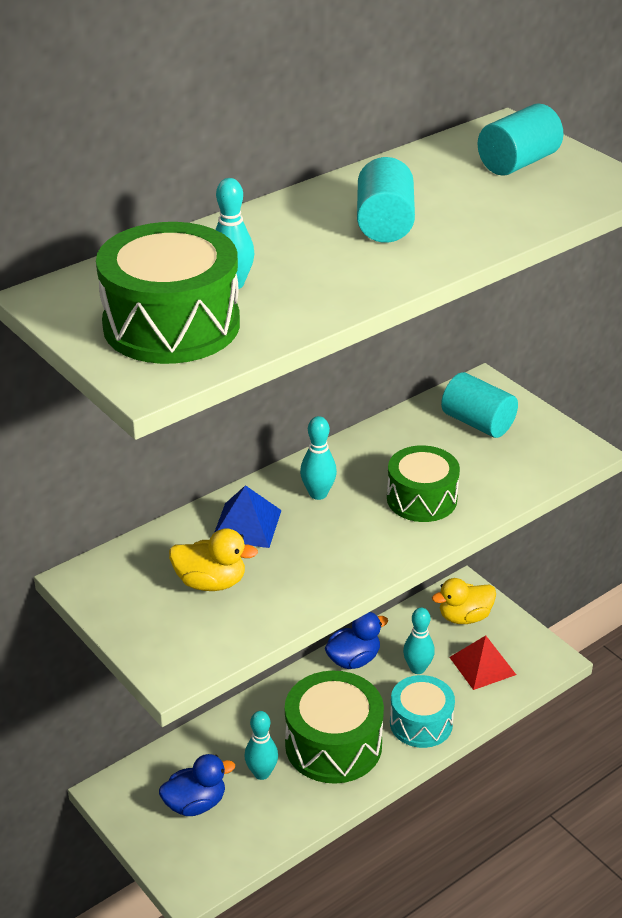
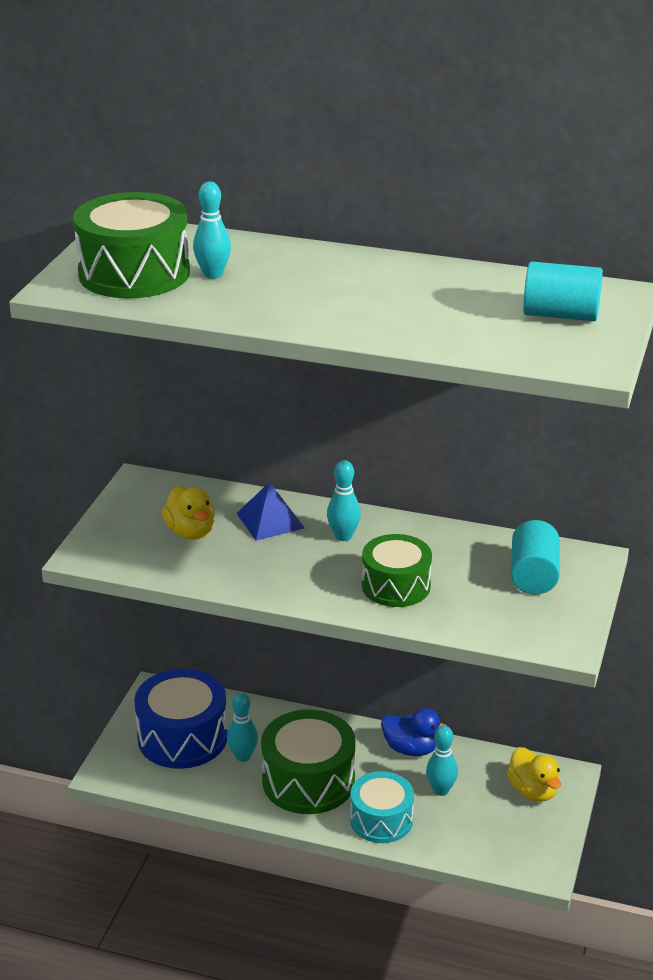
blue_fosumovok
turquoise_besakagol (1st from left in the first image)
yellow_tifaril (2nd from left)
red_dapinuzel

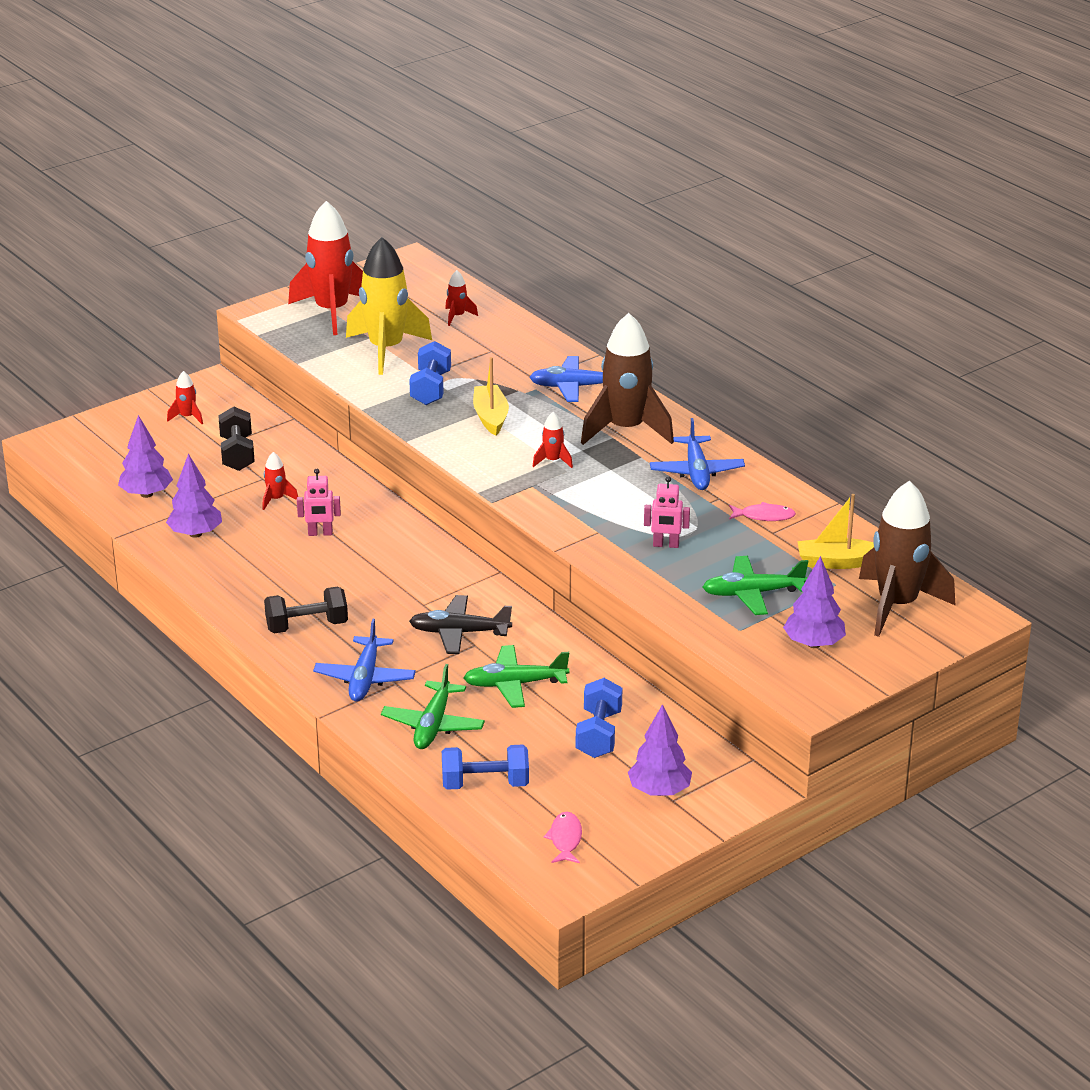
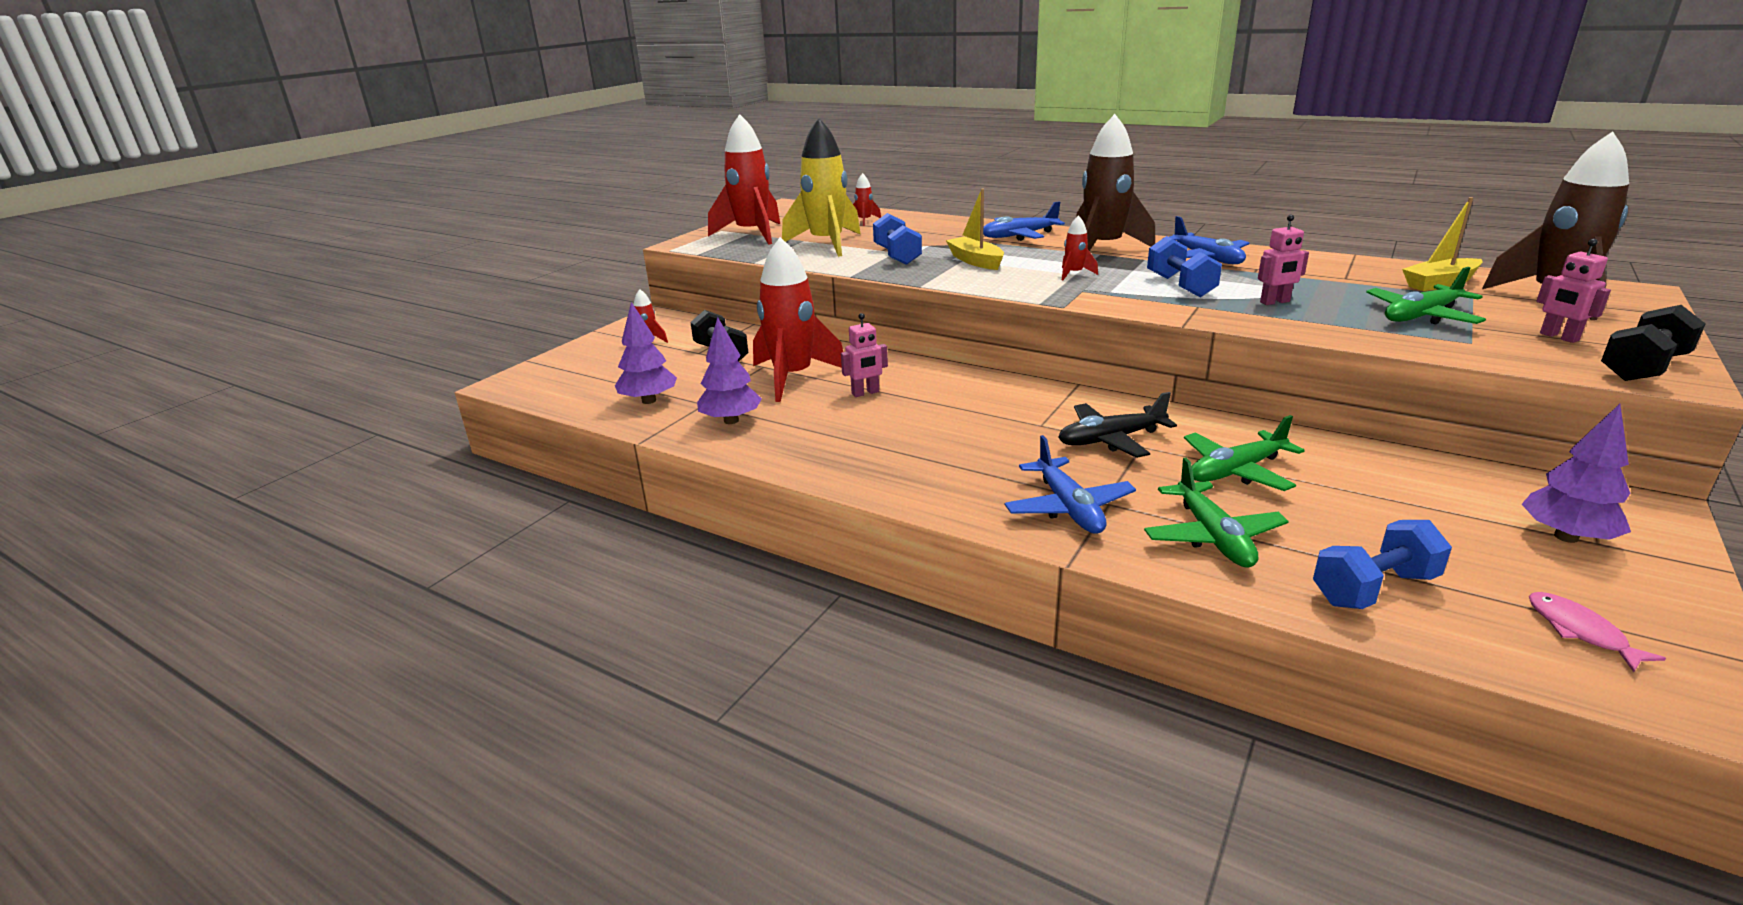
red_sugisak (3rd from left)
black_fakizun (2nd from left)
blue_fakizun (2nd from left)
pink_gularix (2nd from left in the first image)
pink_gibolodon (3rd from left)

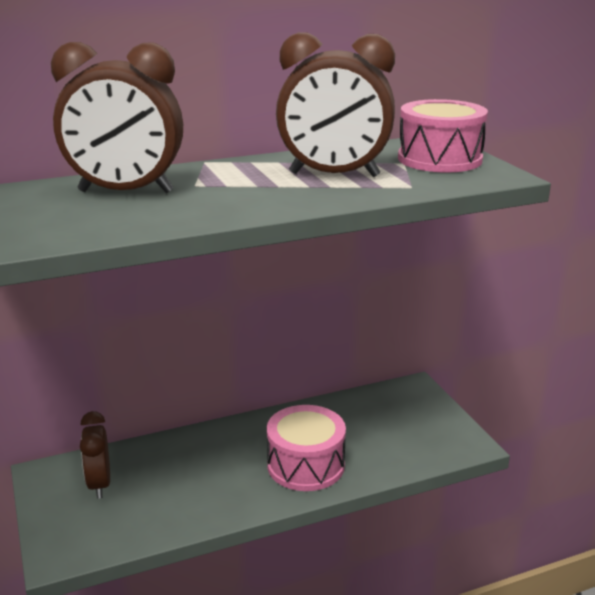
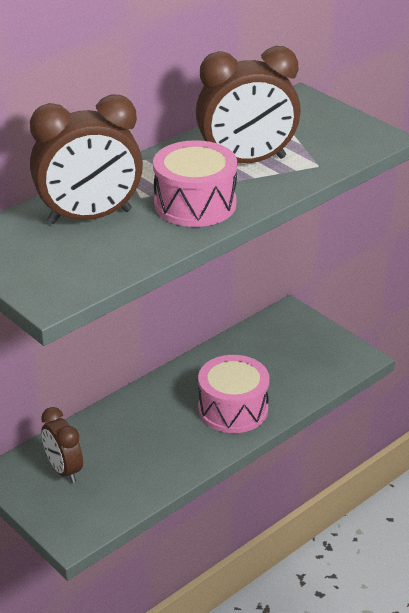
pink_fosumovok (1st from left)

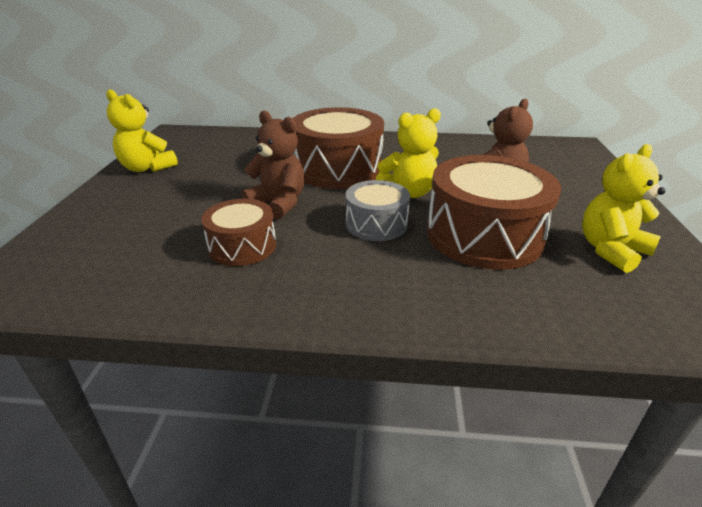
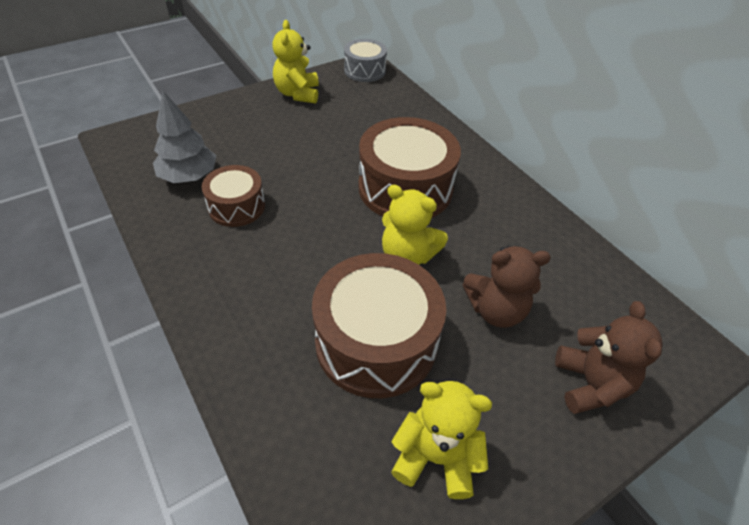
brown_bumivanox (2nd from left)
grey_fosumovok
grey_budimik

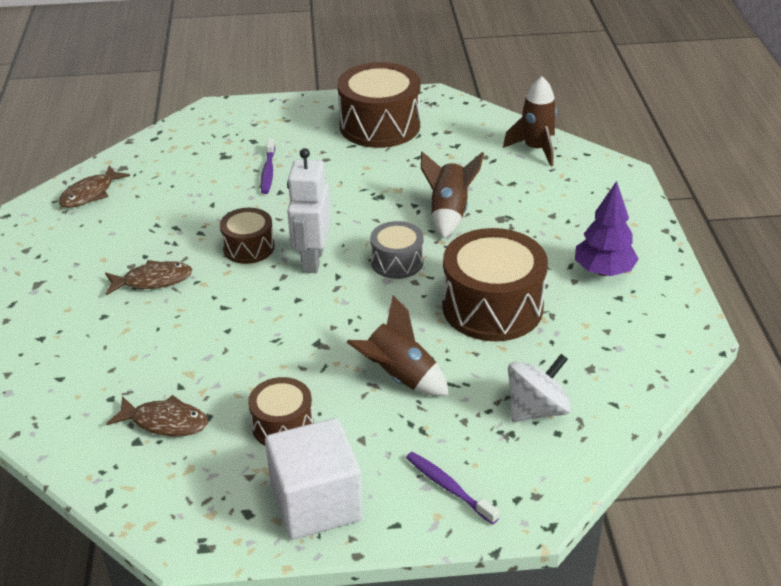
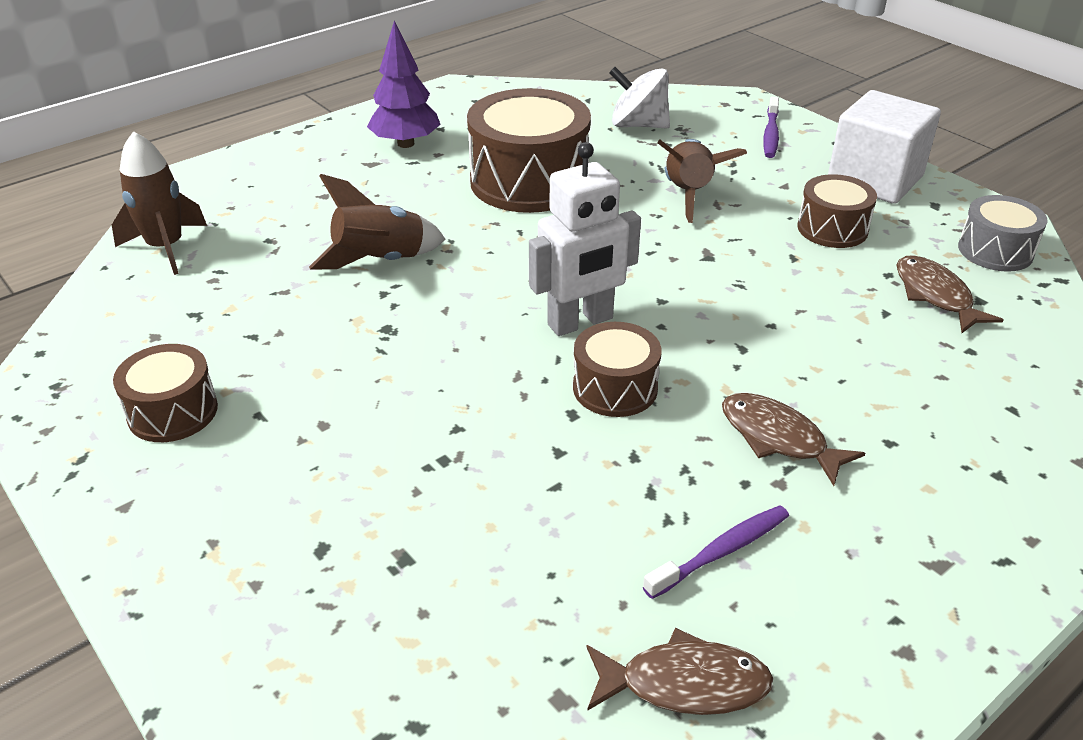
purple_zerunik (1st from left)
brown_fosumovok (1st from left)
grey_fosumovok

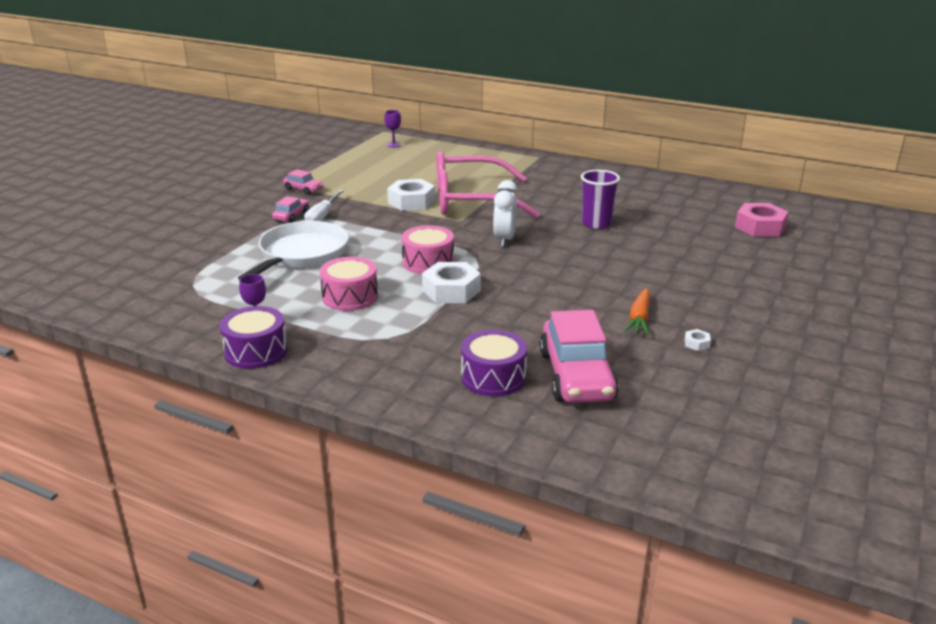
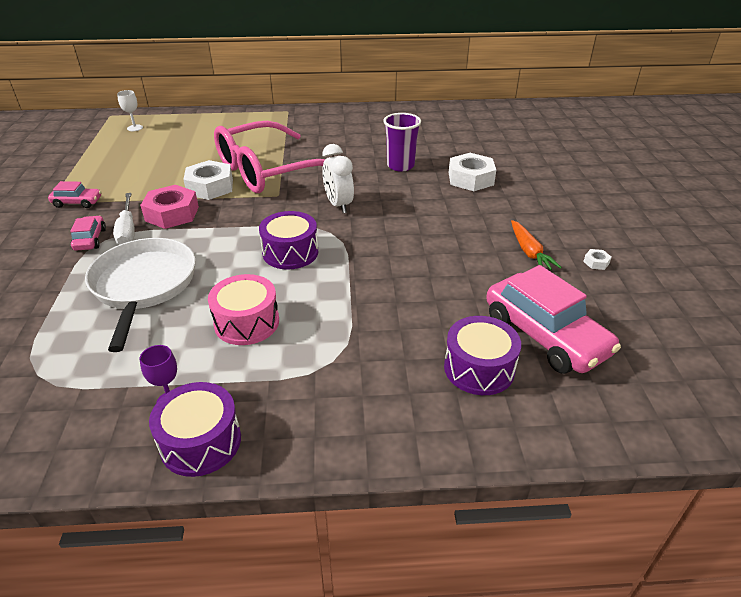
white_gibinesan
purple_fosumovok (2nd from left)
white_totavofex (2nd from left)
pink_totavofex

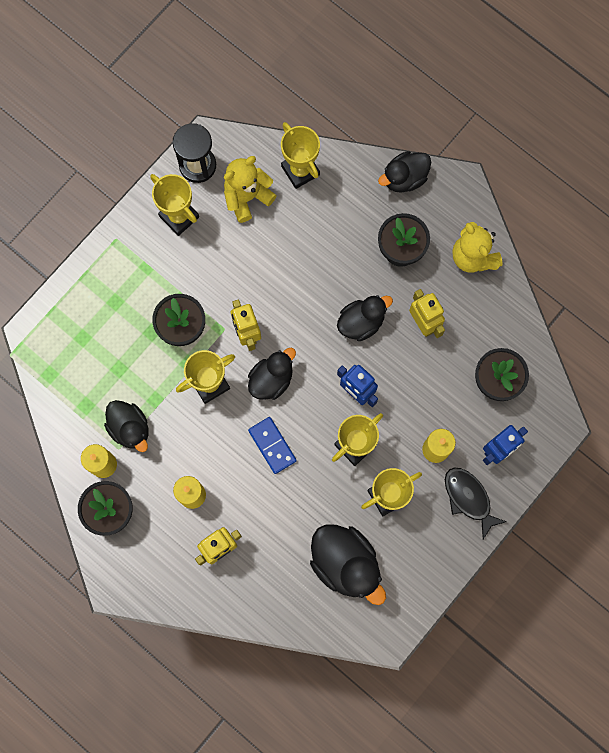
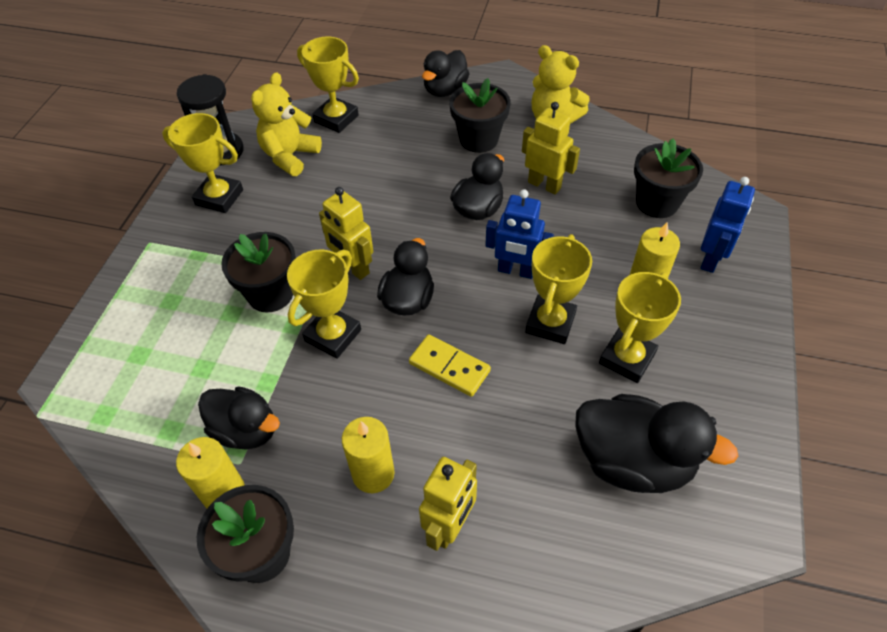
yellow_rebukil
black_gularix

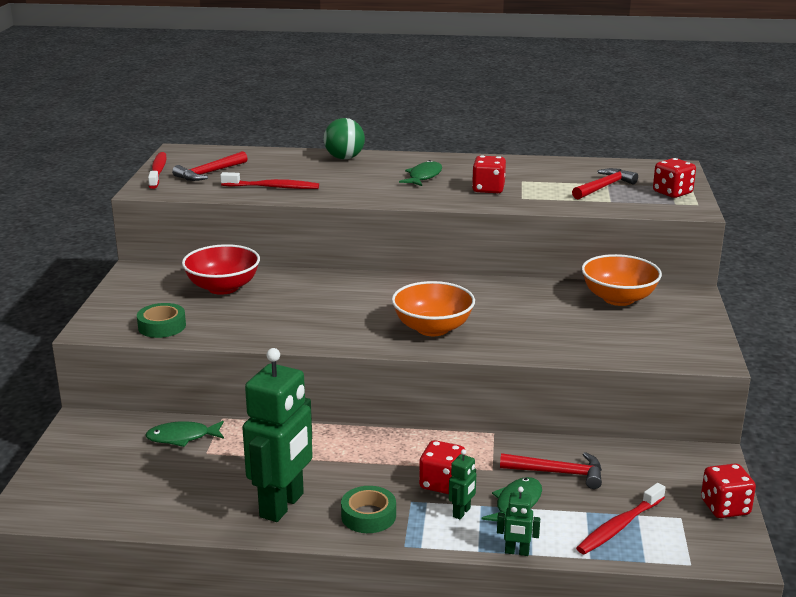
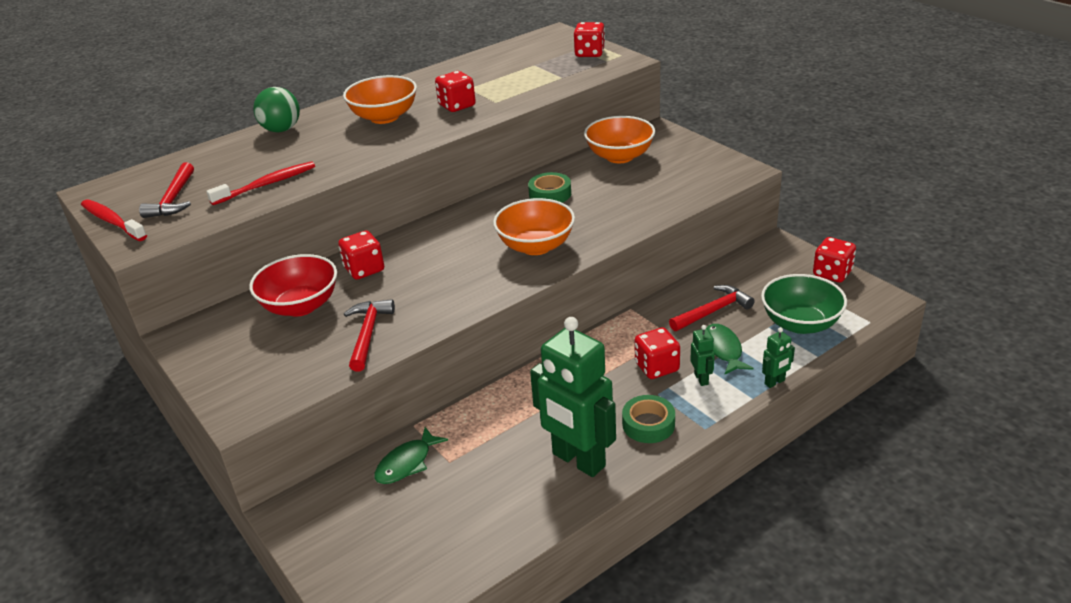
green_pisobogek (1st from left)
green_gibolodon (1st from left)
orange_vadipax (1st from left)
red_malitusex (2nd from left)
green_vadipax
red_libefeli (1st from left)

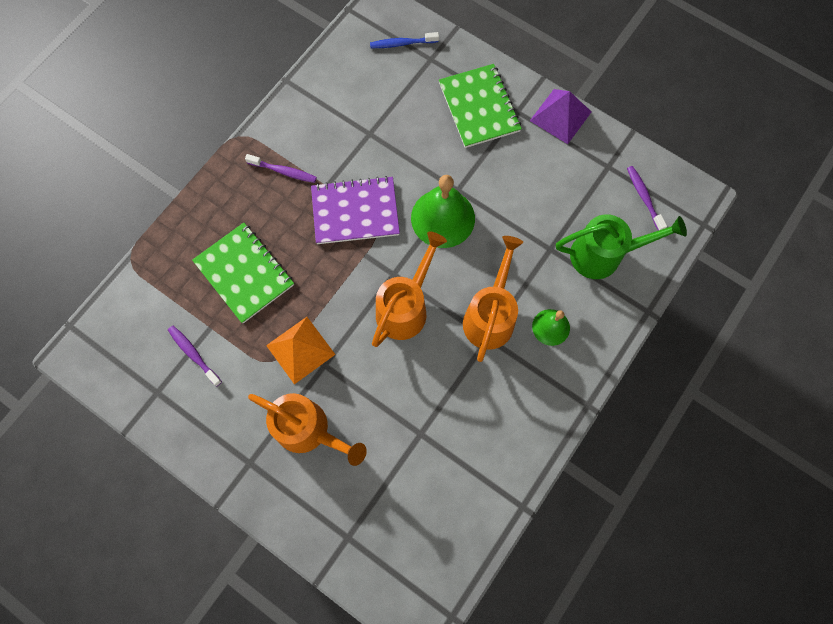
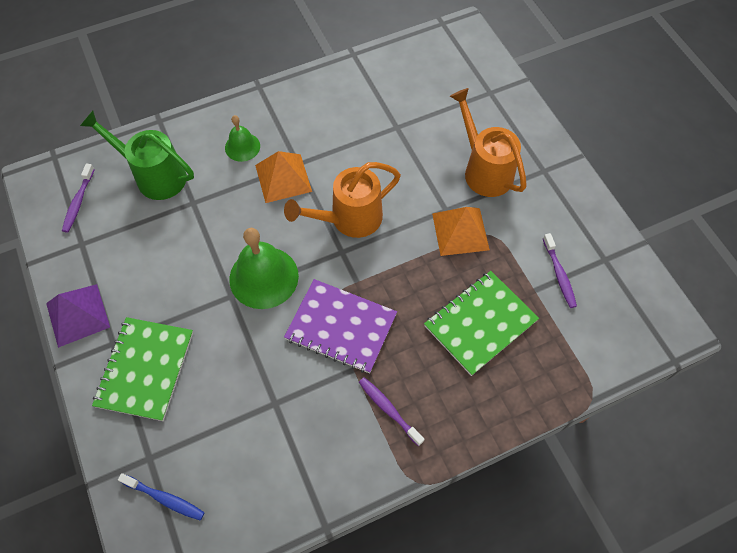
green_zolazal (2nd from left)
orange_dapinuzel (1st from left)

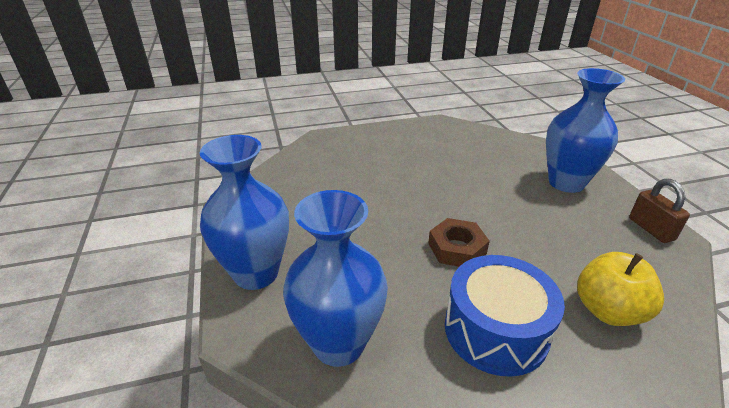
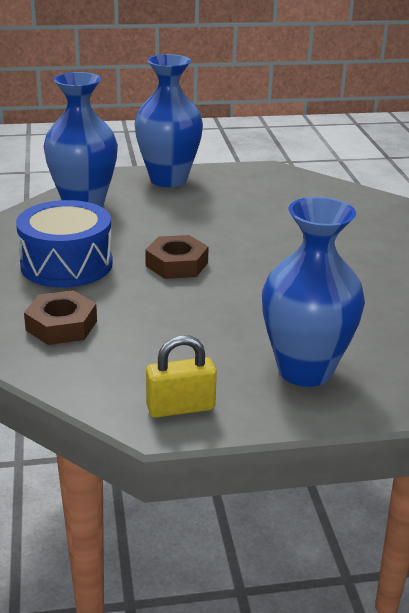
brown_totavofex (1st from left)
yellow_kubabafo

